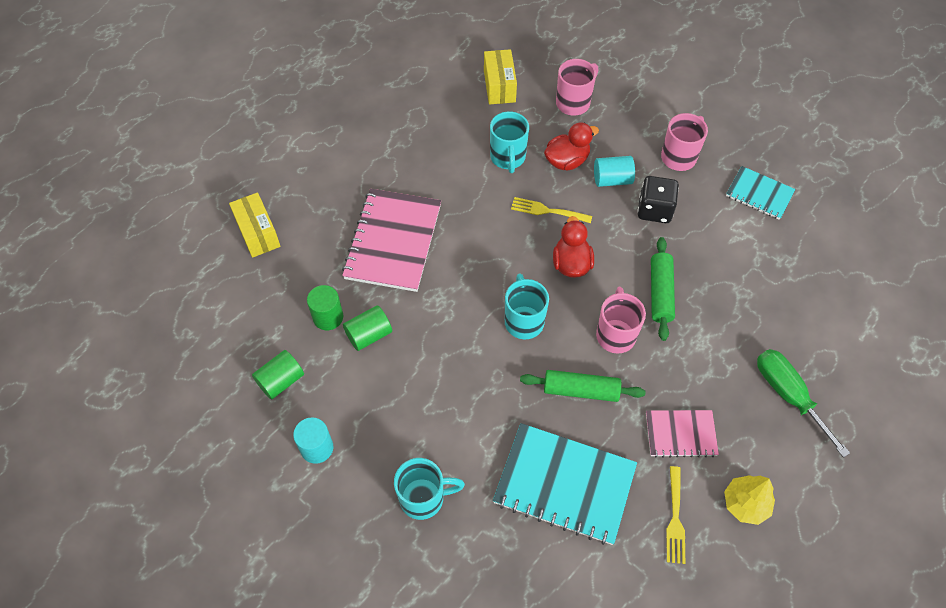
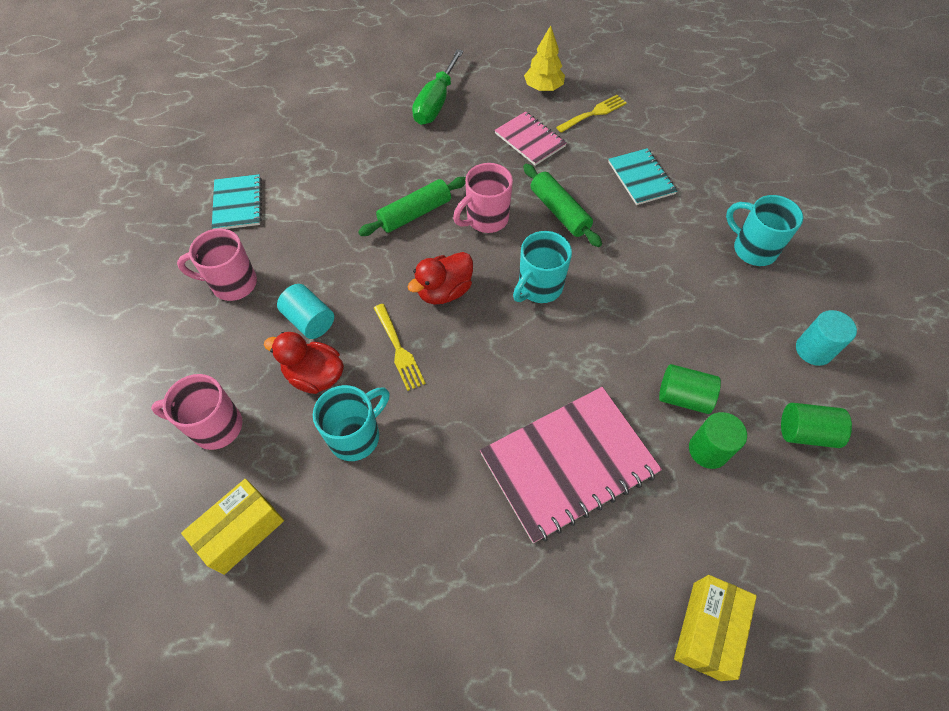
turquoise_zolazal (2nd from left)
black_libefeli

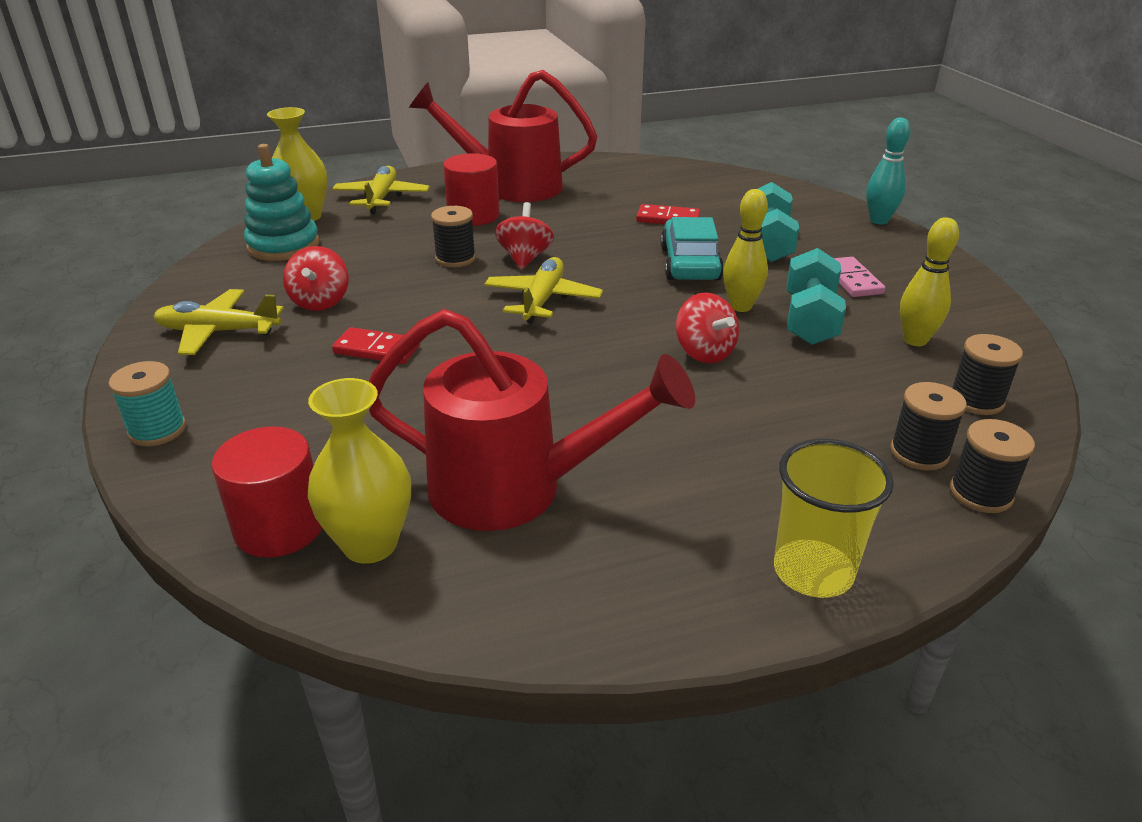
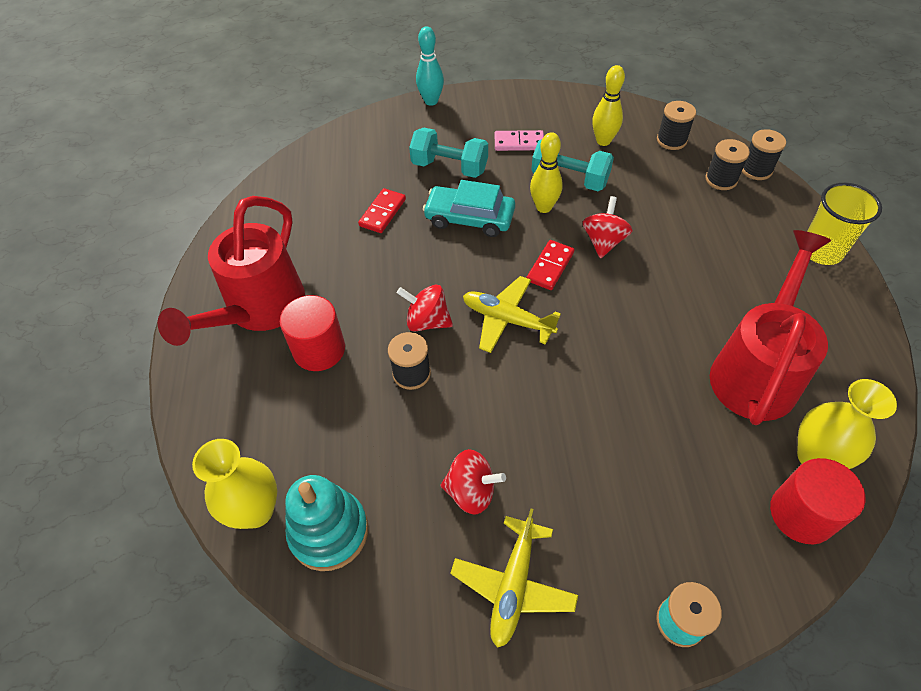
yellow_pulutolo (2nd from left in the first image)
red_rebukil (2nd from left)
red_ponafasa (3rd from left)

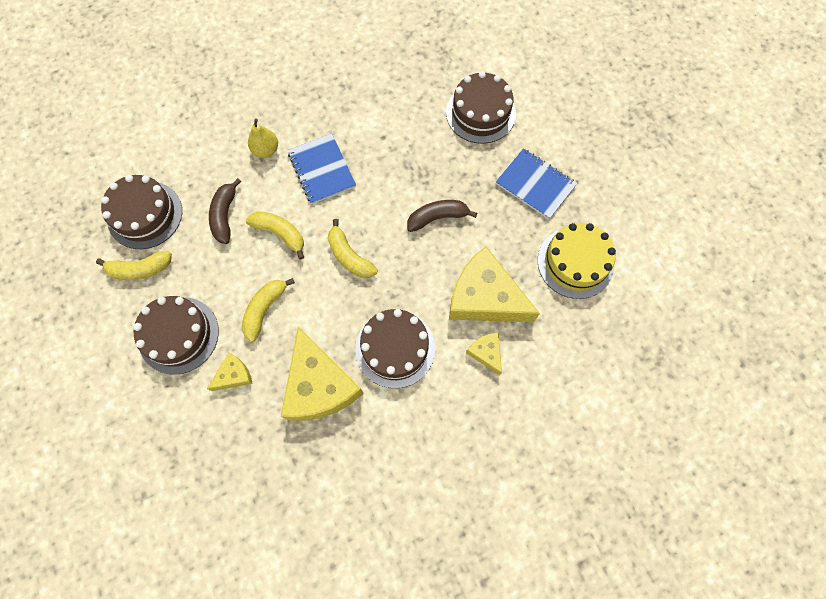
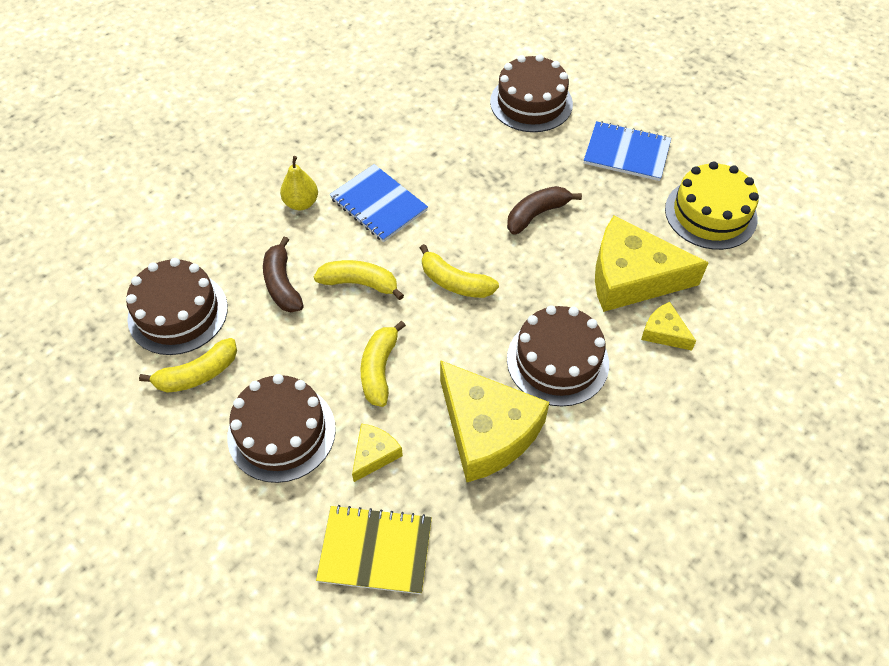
yellow_zolazal

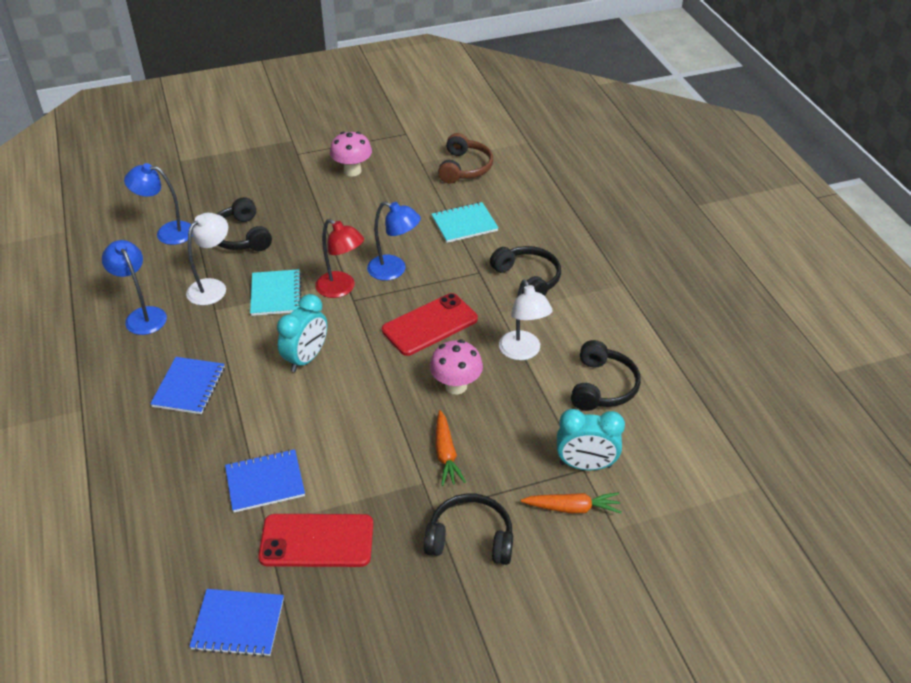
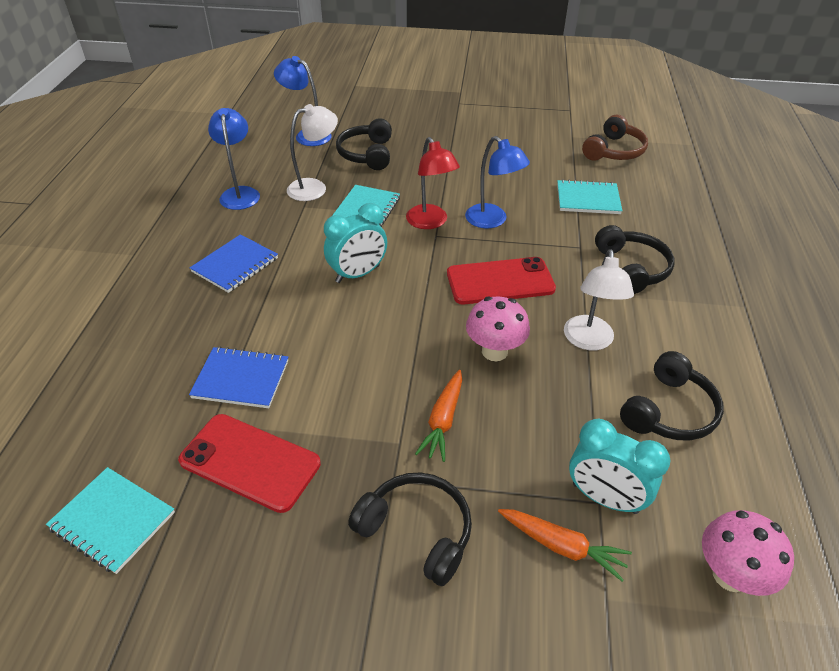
turquoise_zolazal (1st from left)
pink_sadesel (2nd from left)

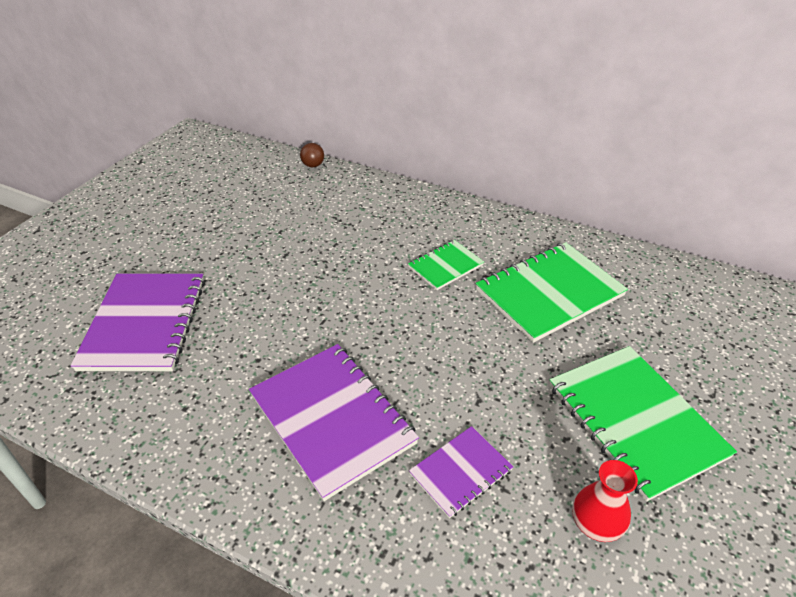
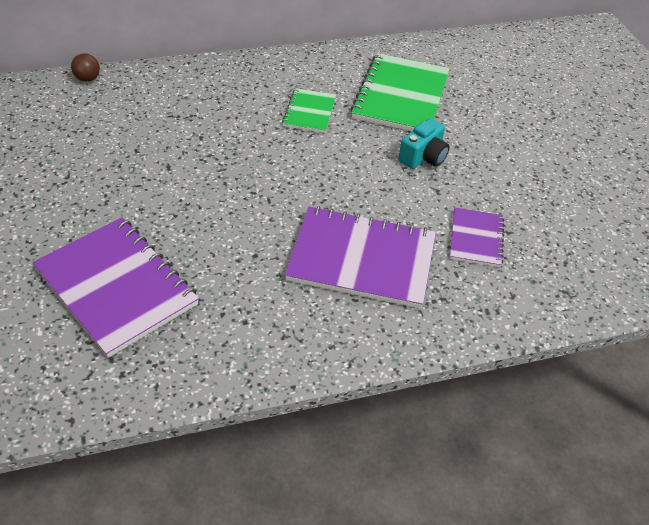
green_zolazal (3rd from left in the first image)
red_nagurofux
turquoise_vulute

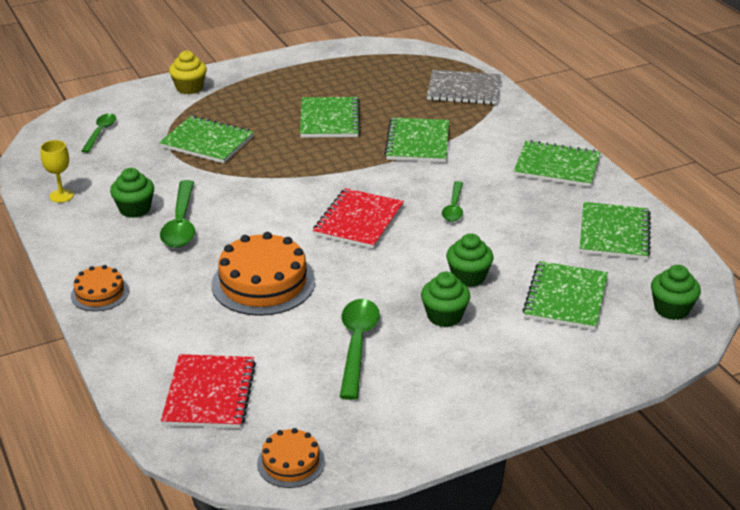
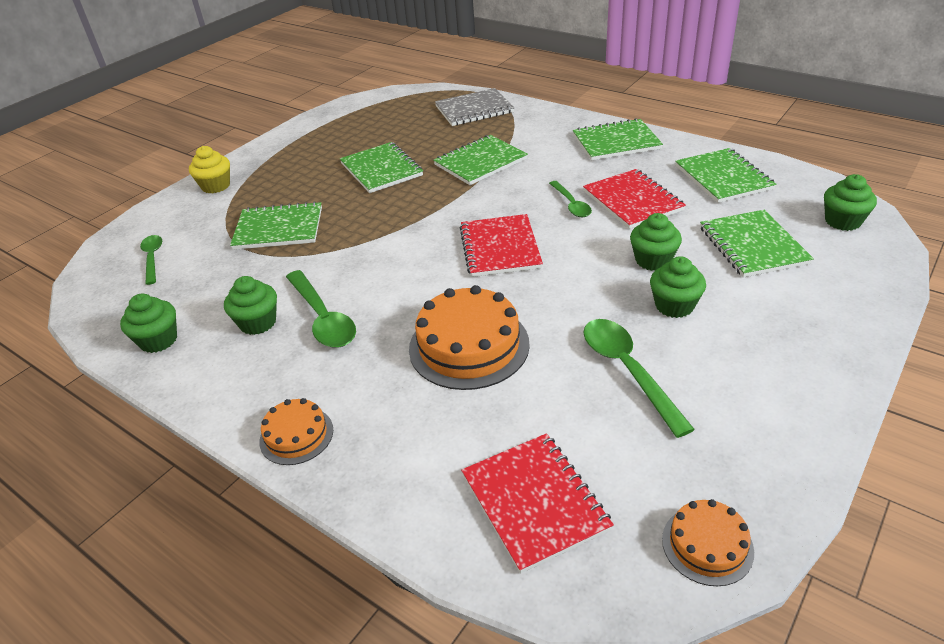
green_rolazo (1st from left)
green_zolazal (3rd from left)
red_zolazal (3rd from left)

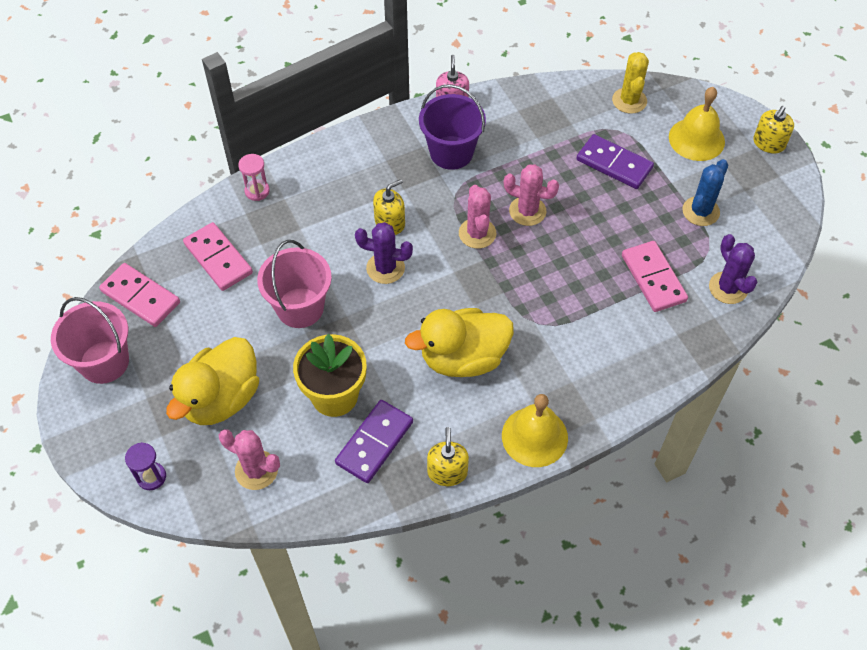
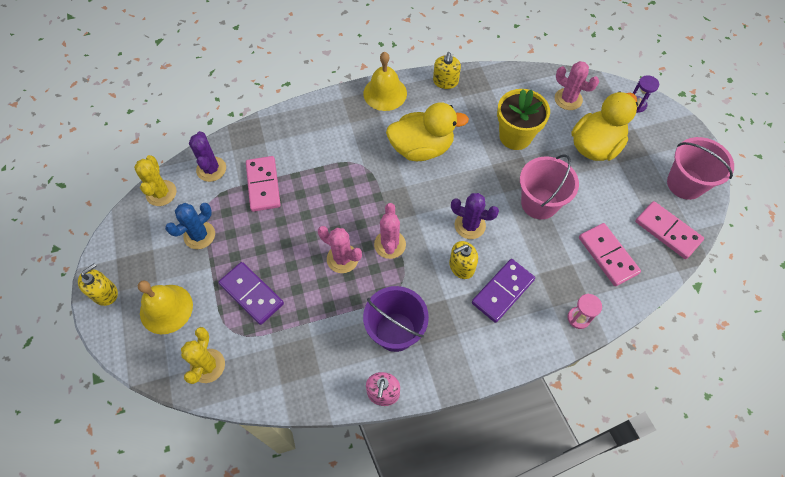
purple_rebukil (2nd from left)
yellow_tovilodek (1st from left)

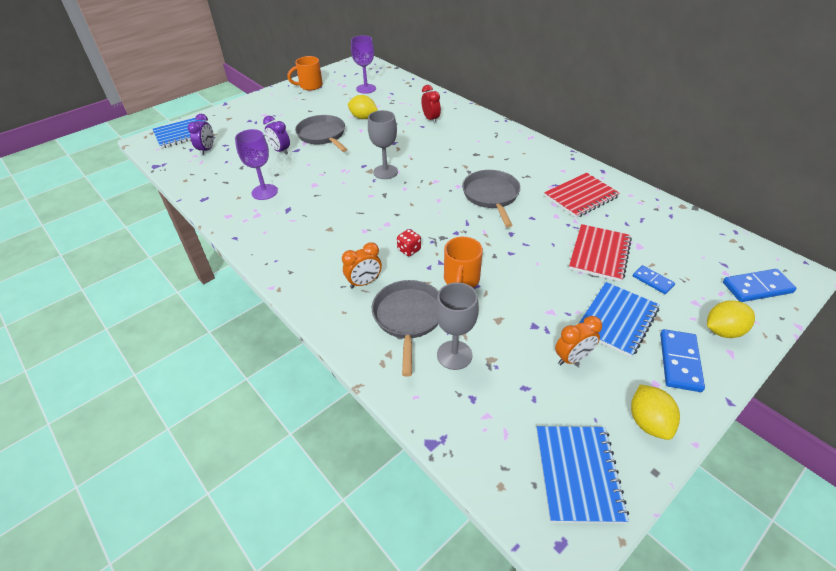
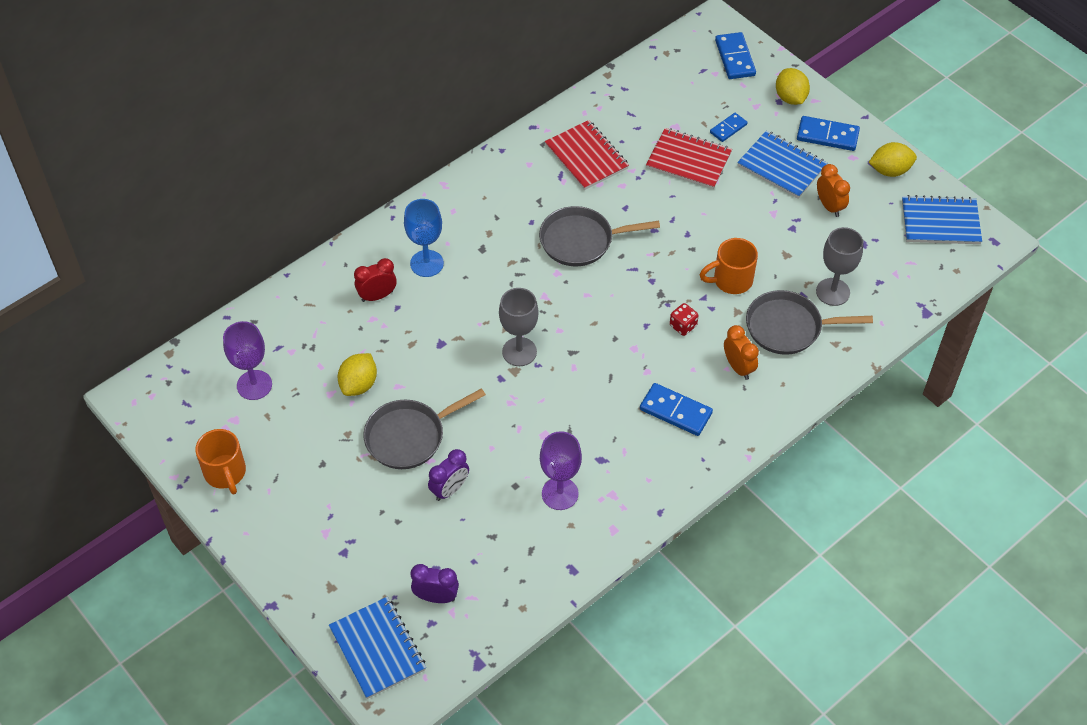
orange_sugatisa (2nd from left)
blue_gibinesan
blue_rebukil (1st from left)

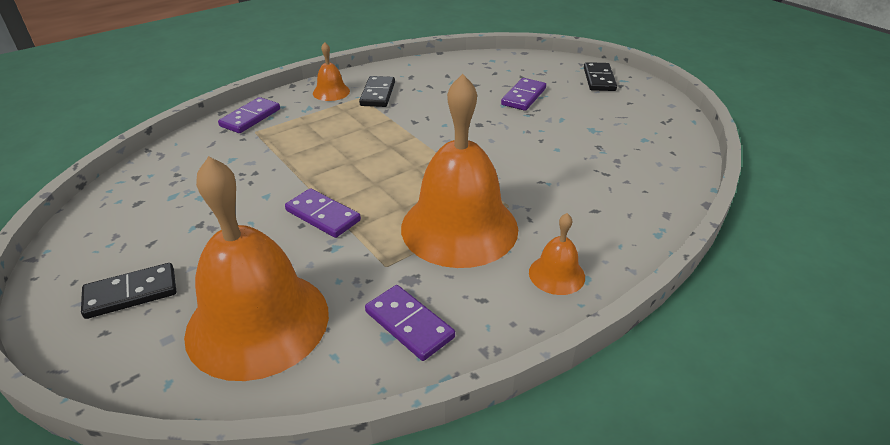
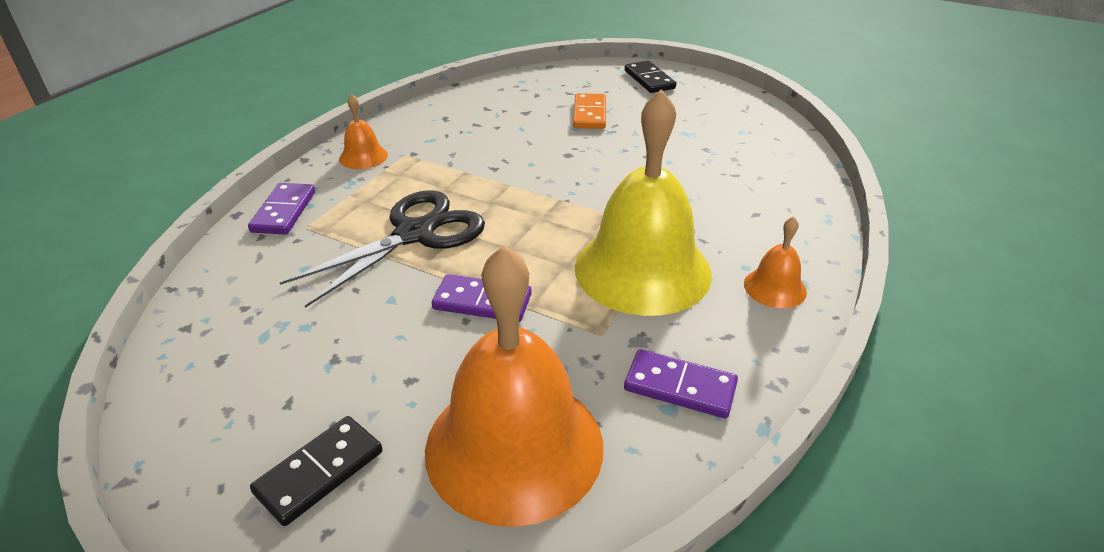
black_rebukil (2nd from left in the first image)
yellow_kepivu
orange_rebukil
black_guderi

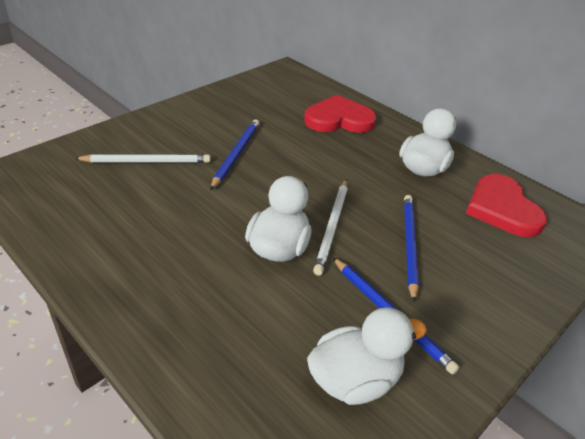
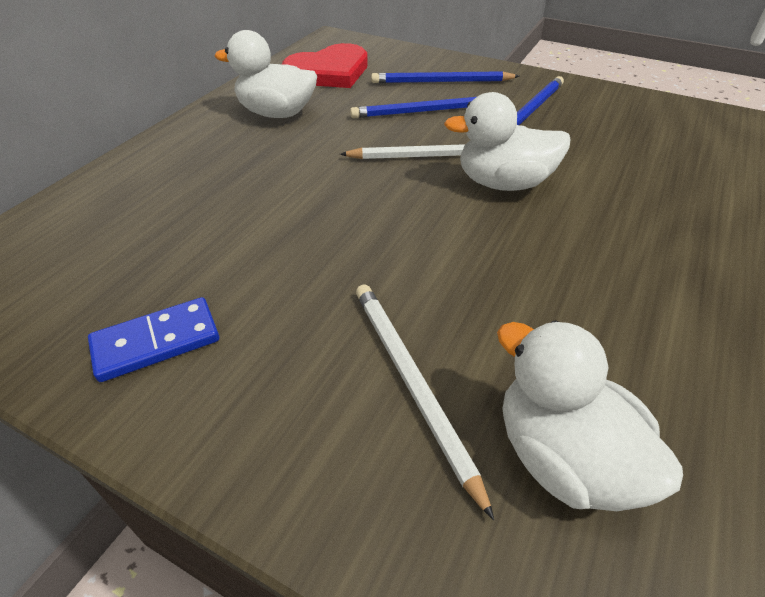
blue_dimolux (2nd from left)
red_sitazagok (1st from left in the first image)
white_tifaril (3rd from left)
blue_rebukil

